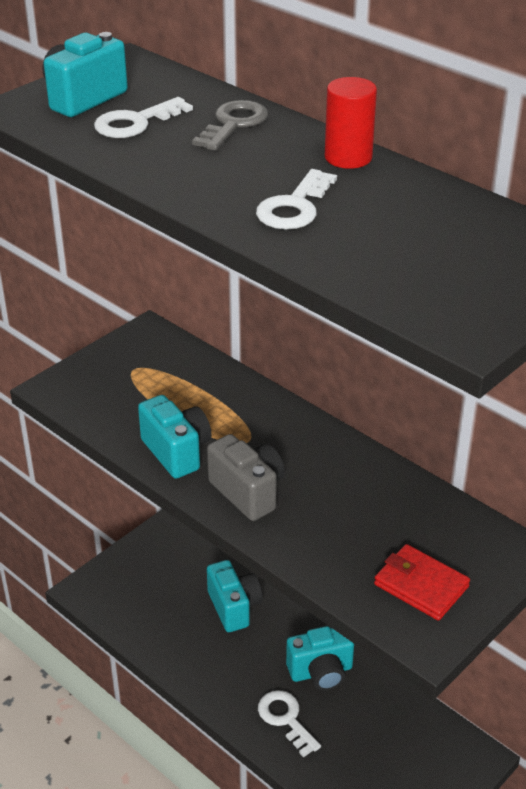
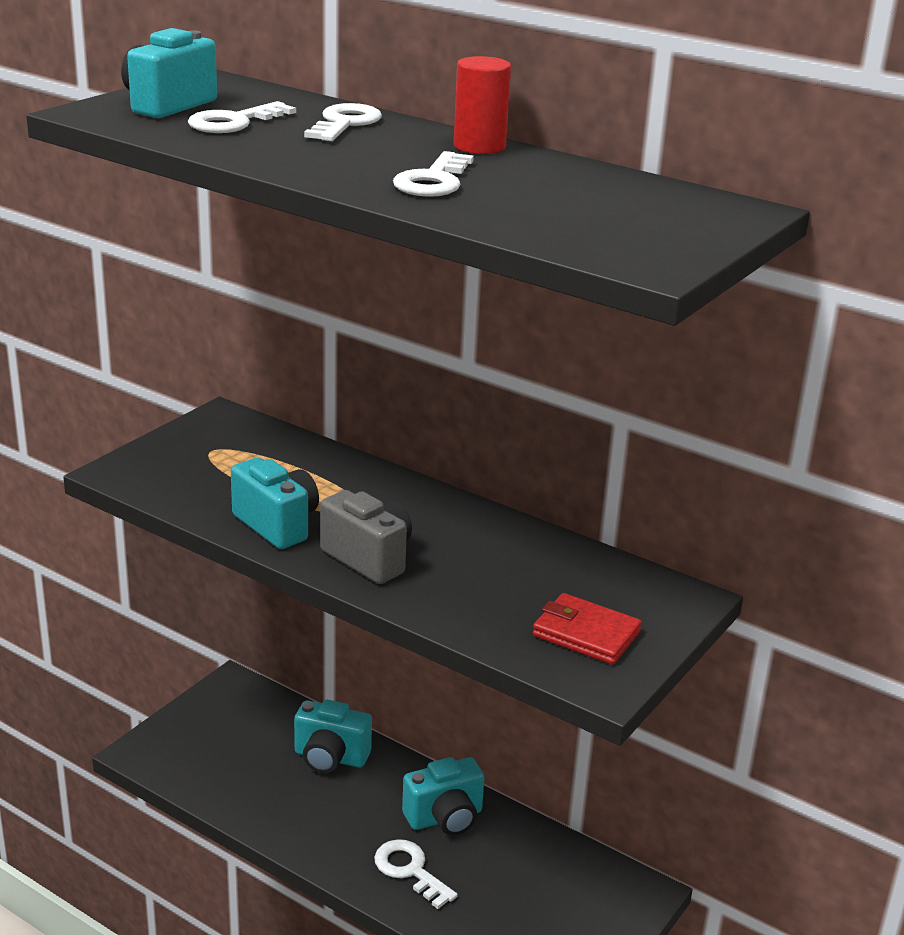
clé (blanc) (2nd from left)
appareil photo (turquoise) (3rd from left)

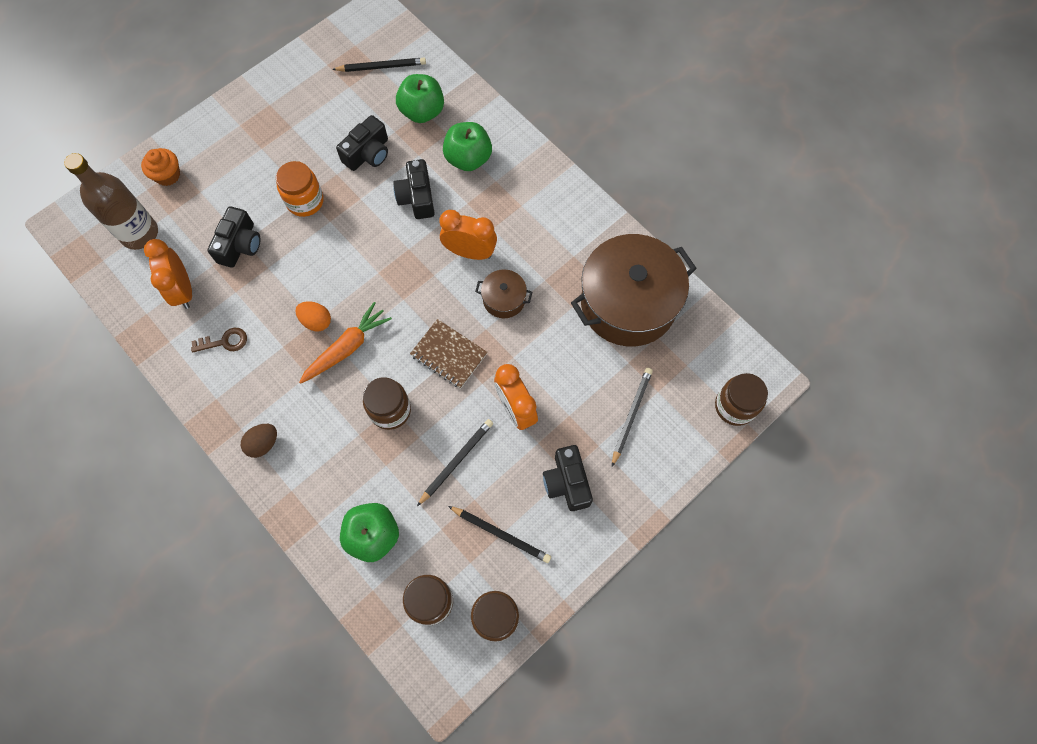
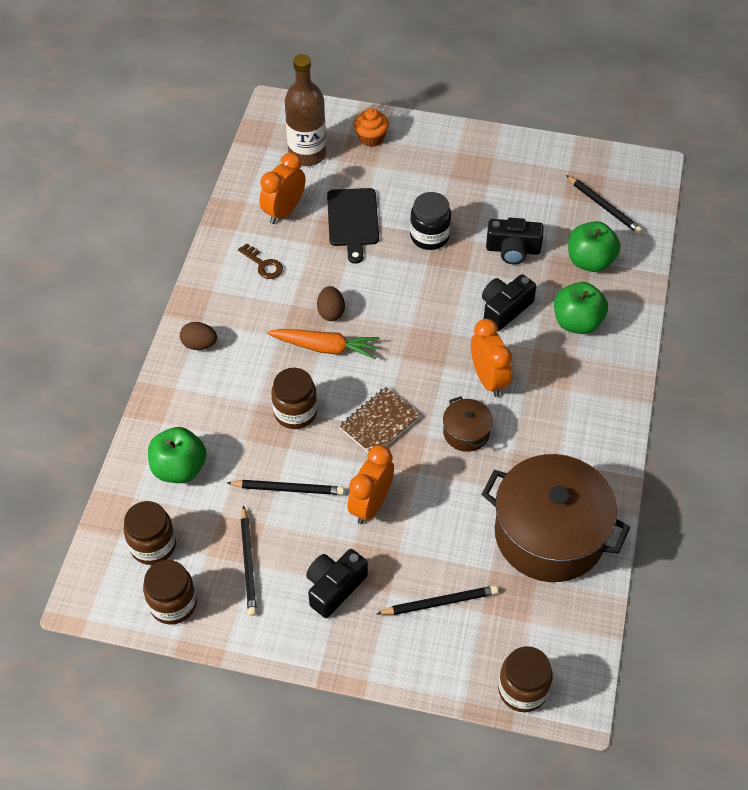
planche à découper (noir)
bocal (noir)
œuf (marron) (2nd from left)
carnet (marron)

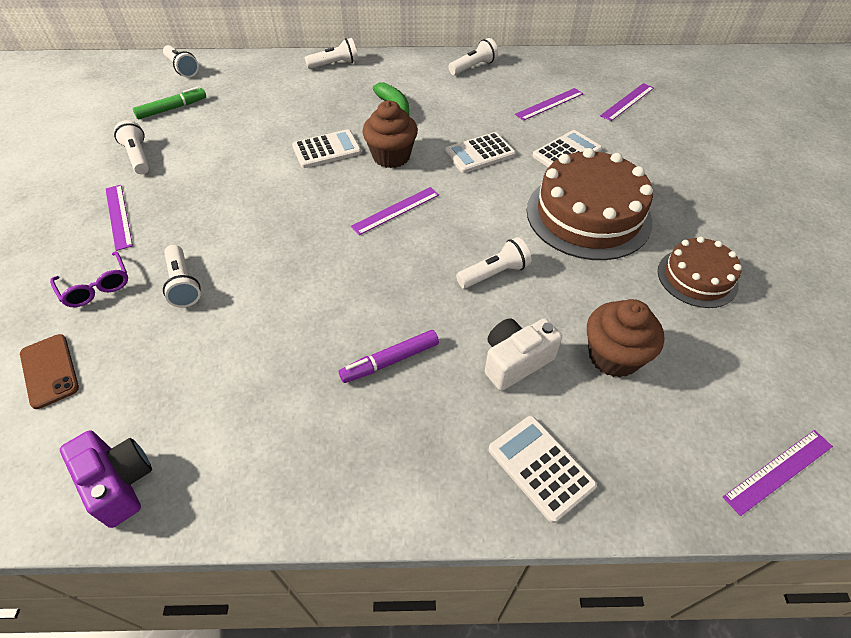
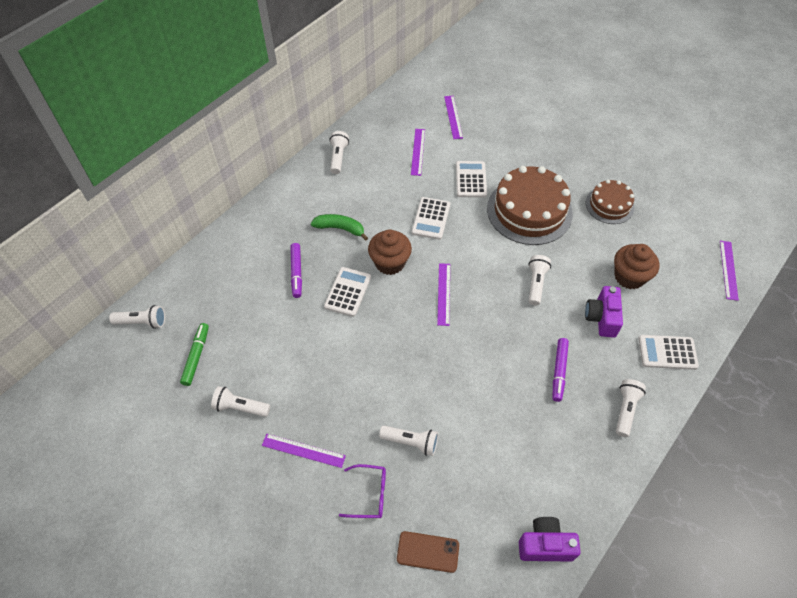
lampe de poche (blanc) (6th from left)
appareil photo (violet) (2nd from left)
feutre (violet) (1st from left)

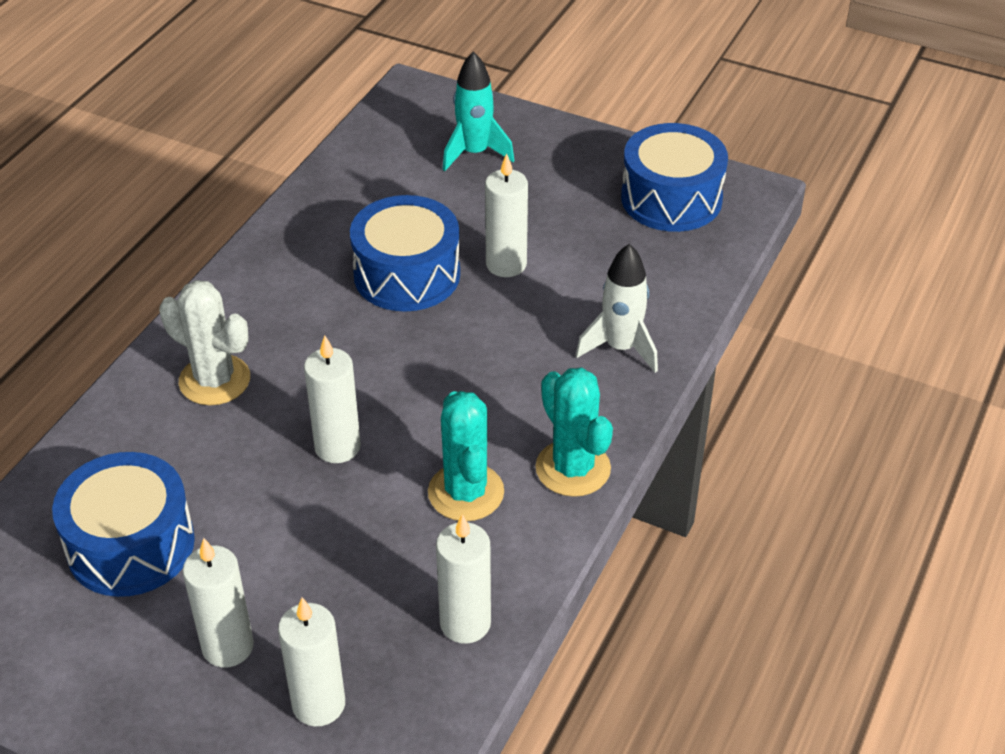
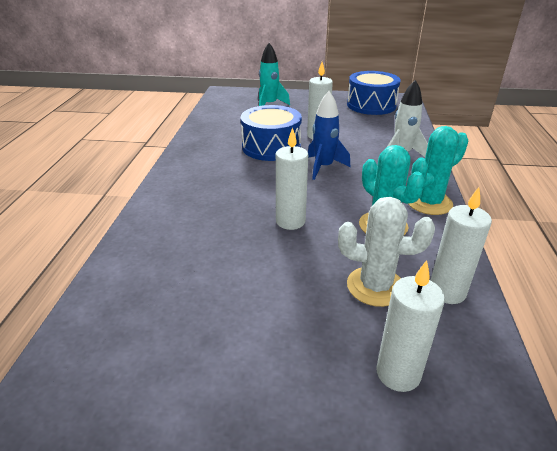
tambour (bleu) (1st from left in the first image)
cactus (blanc)
bougie (blanc) (1st from left in the first image)
cactus (turquoise) (2nd from left)
fusée (bleu)

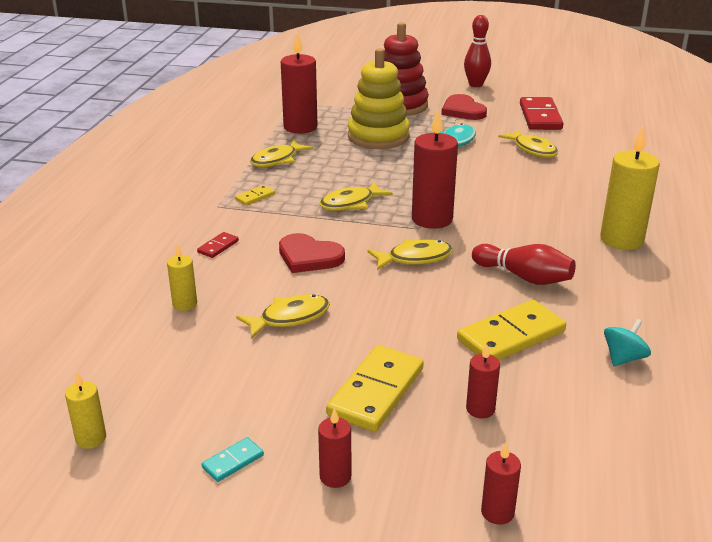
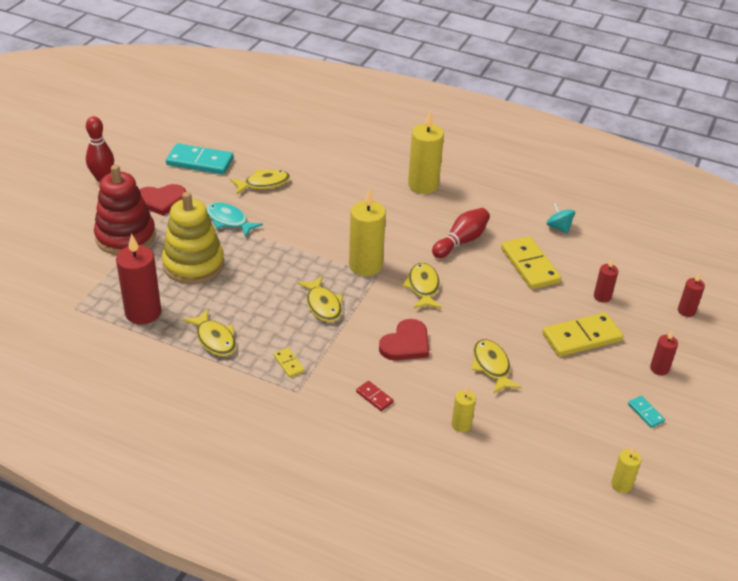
domino (jaune) (3rd from left)
bougie (jaune) (1st from left)
domino (turquoise) (1st from left)

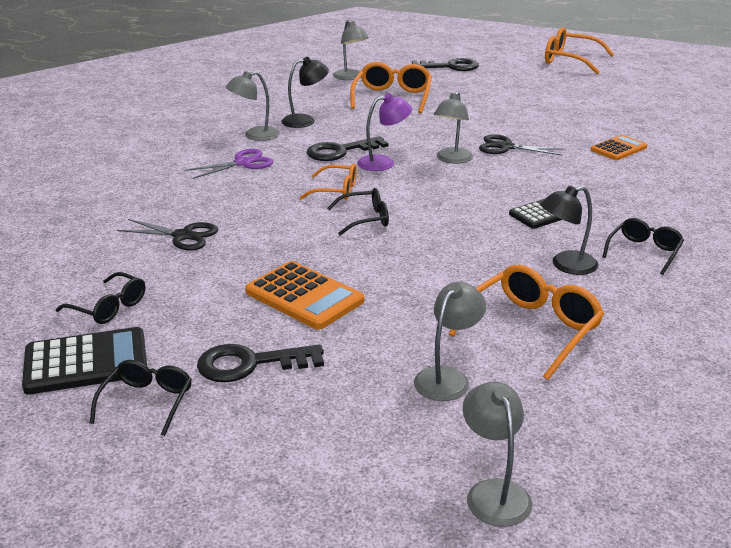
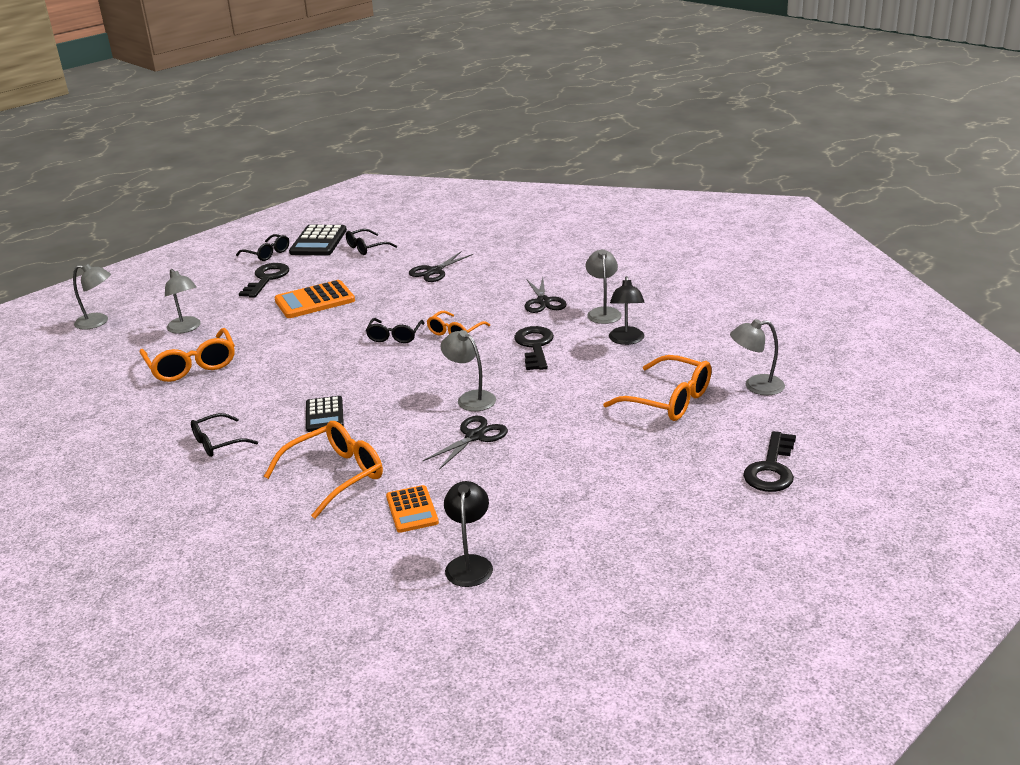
ciseaux (noir) (3rd from left)
lampe (violet)
lampe (noir) (1st from left)
lunettes (orange) (2nd from left)
lunettes (noir) (1st from left)

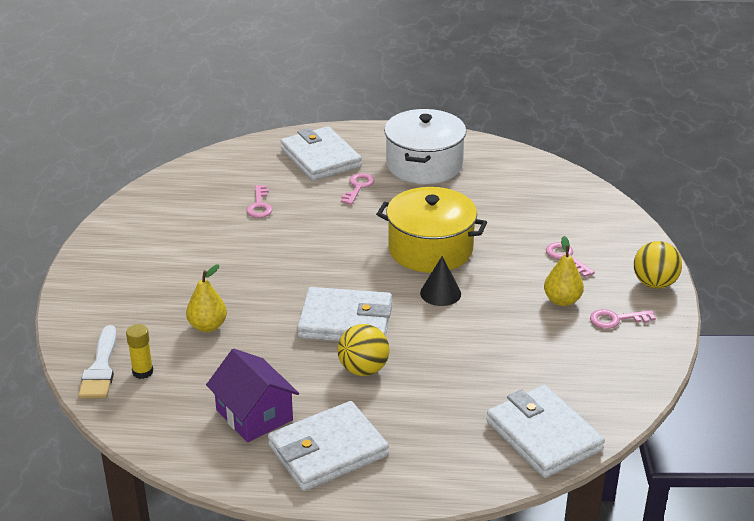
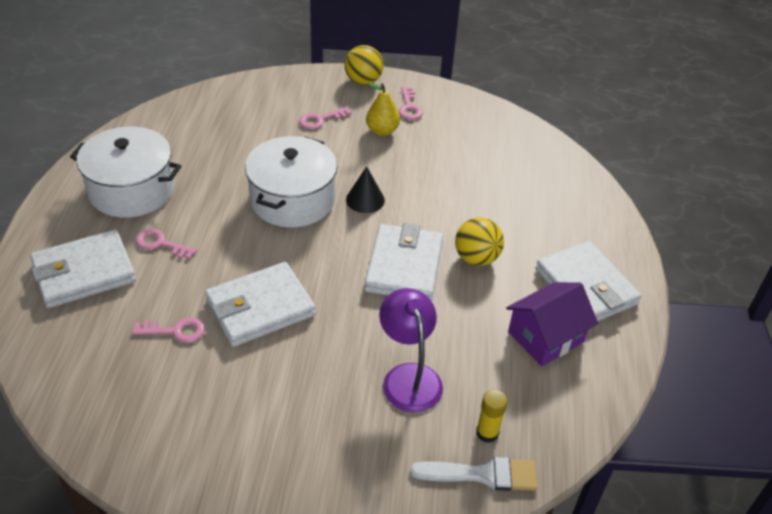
lampe (violet)
marmite (blanc) (2nd from left)
portefeuille (blanc) (2nd from left)

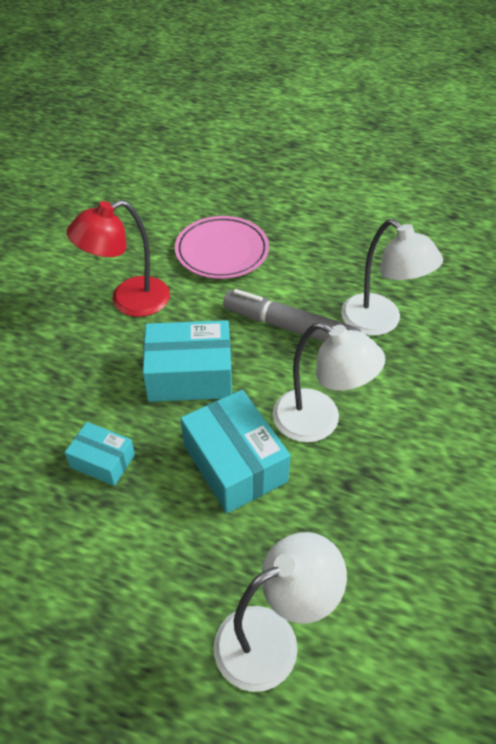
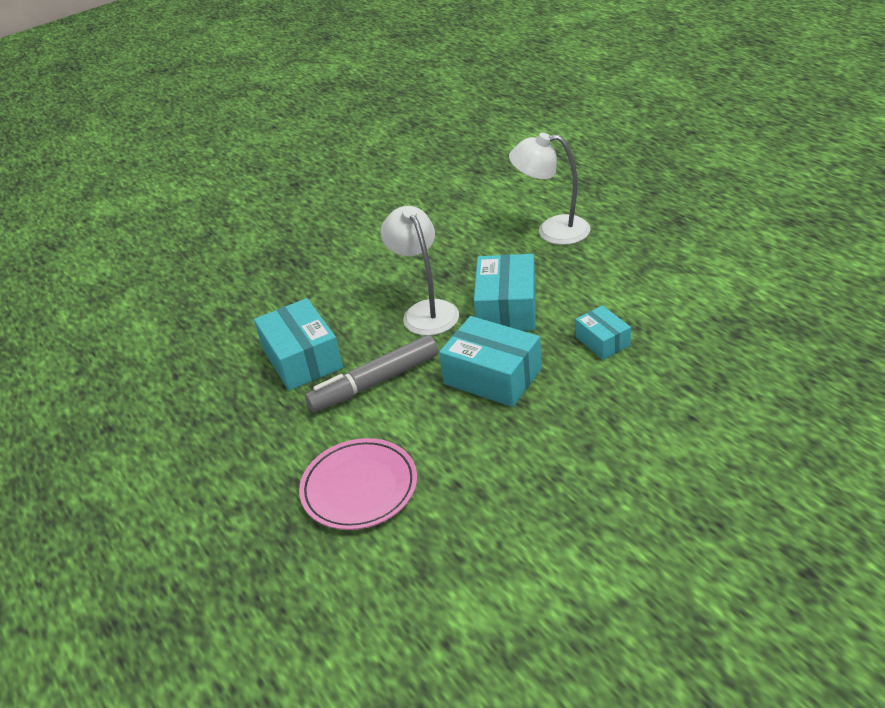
lampe (rouge)
feutre (gris)
boîte (turquoise) (1st from left)

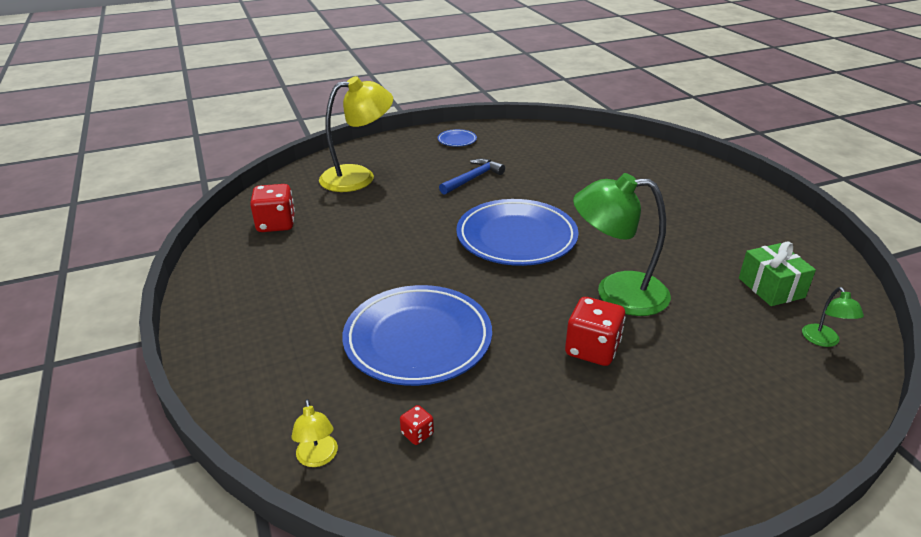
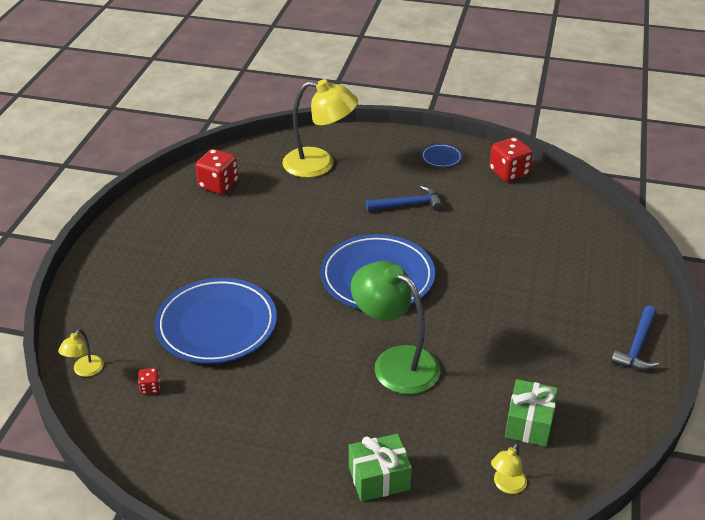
dé (rouge) (3rd from left)
lampe (jaune) (3rd from left)
cadeau (vert) (1st from left)
marteau (bleu) (2nd from left)

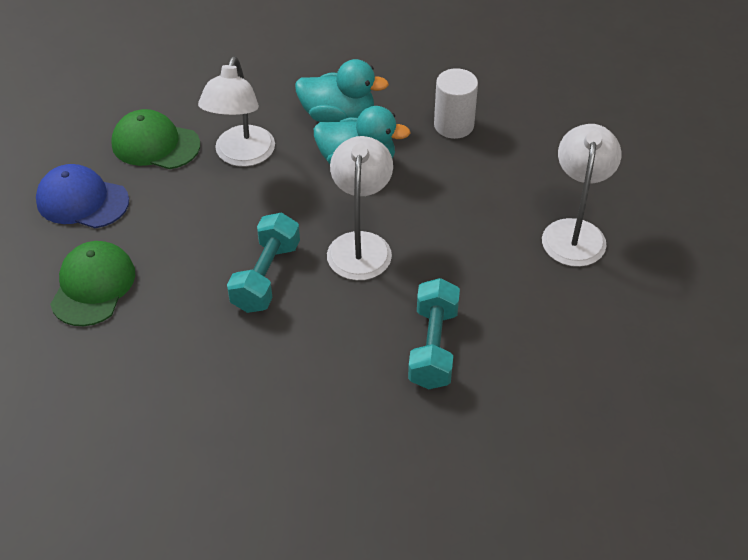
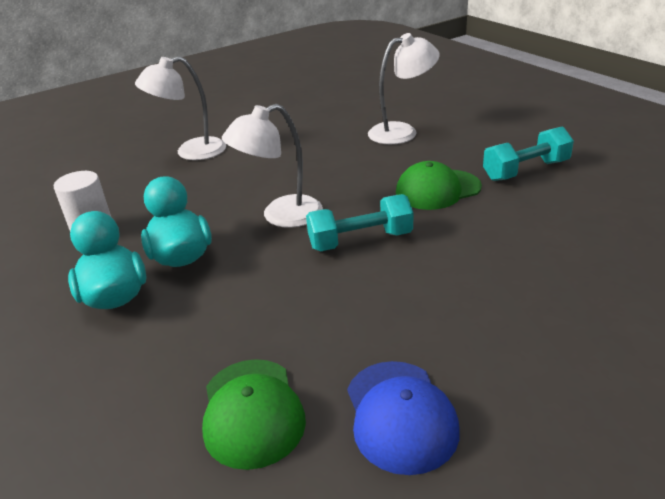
casquette (vert) (2nd from left)
lampe (blanc) (3rd from left)
haltère (turquoise) (2nd from left)

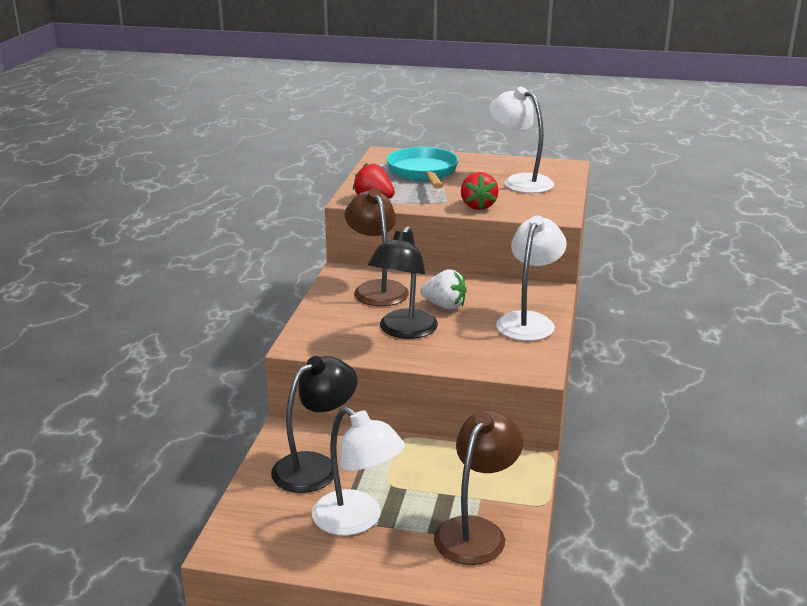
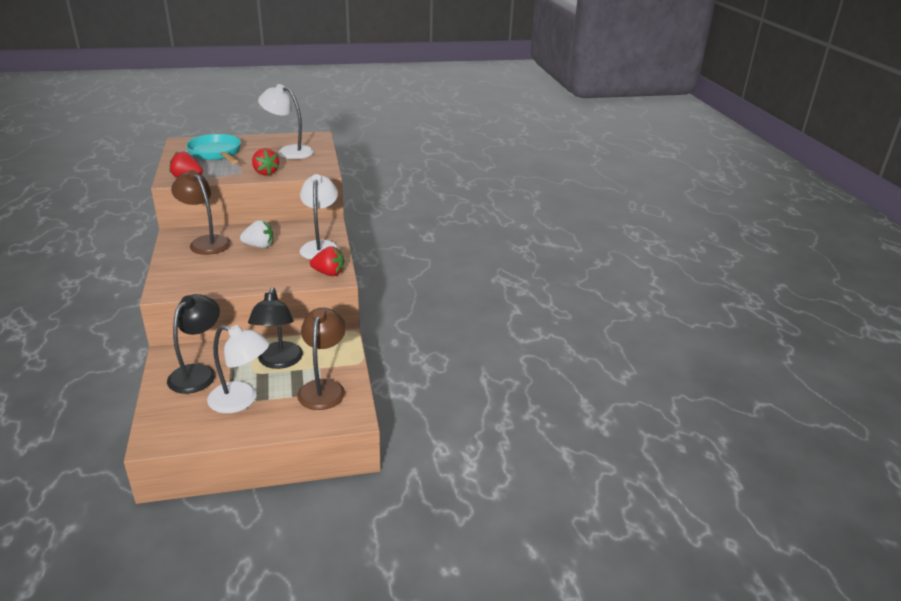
lampe (noir) (2nd from left)
fraise (rouge) (3rd from left)

